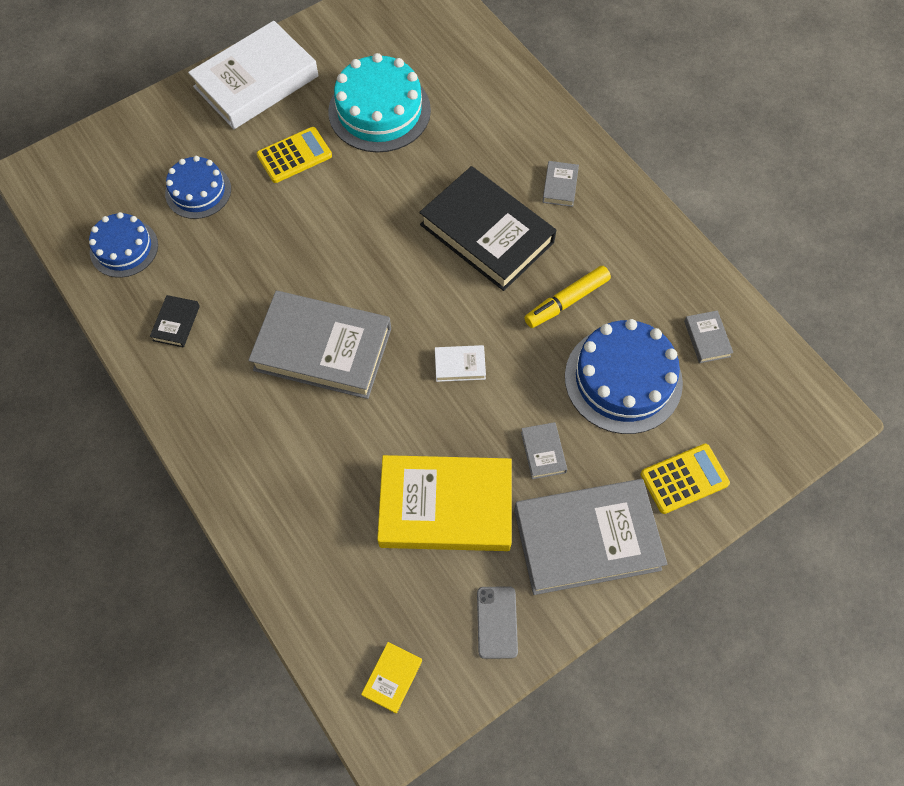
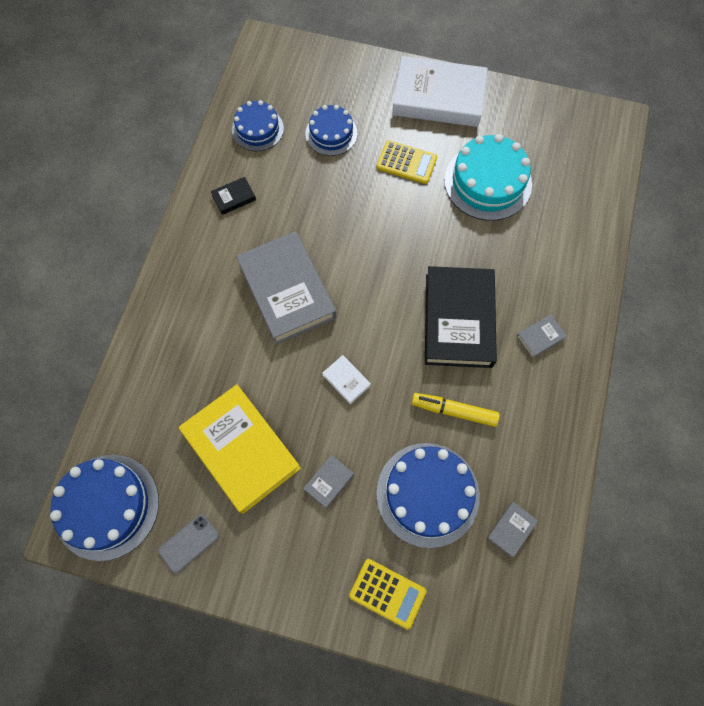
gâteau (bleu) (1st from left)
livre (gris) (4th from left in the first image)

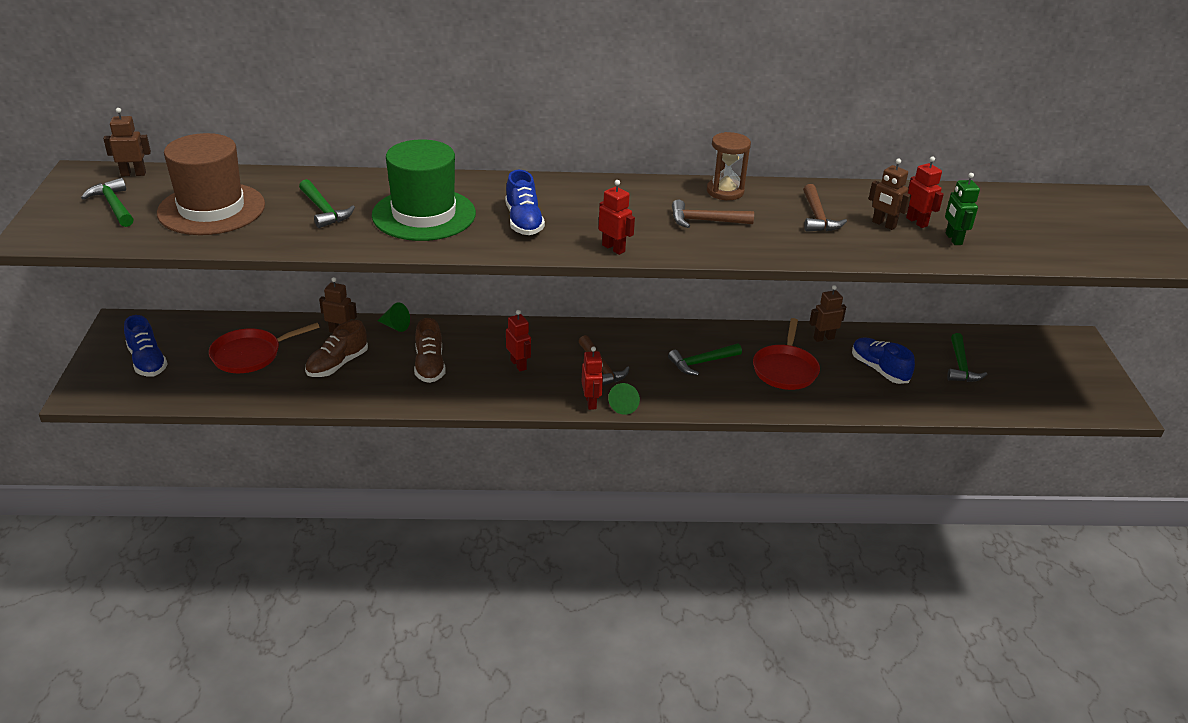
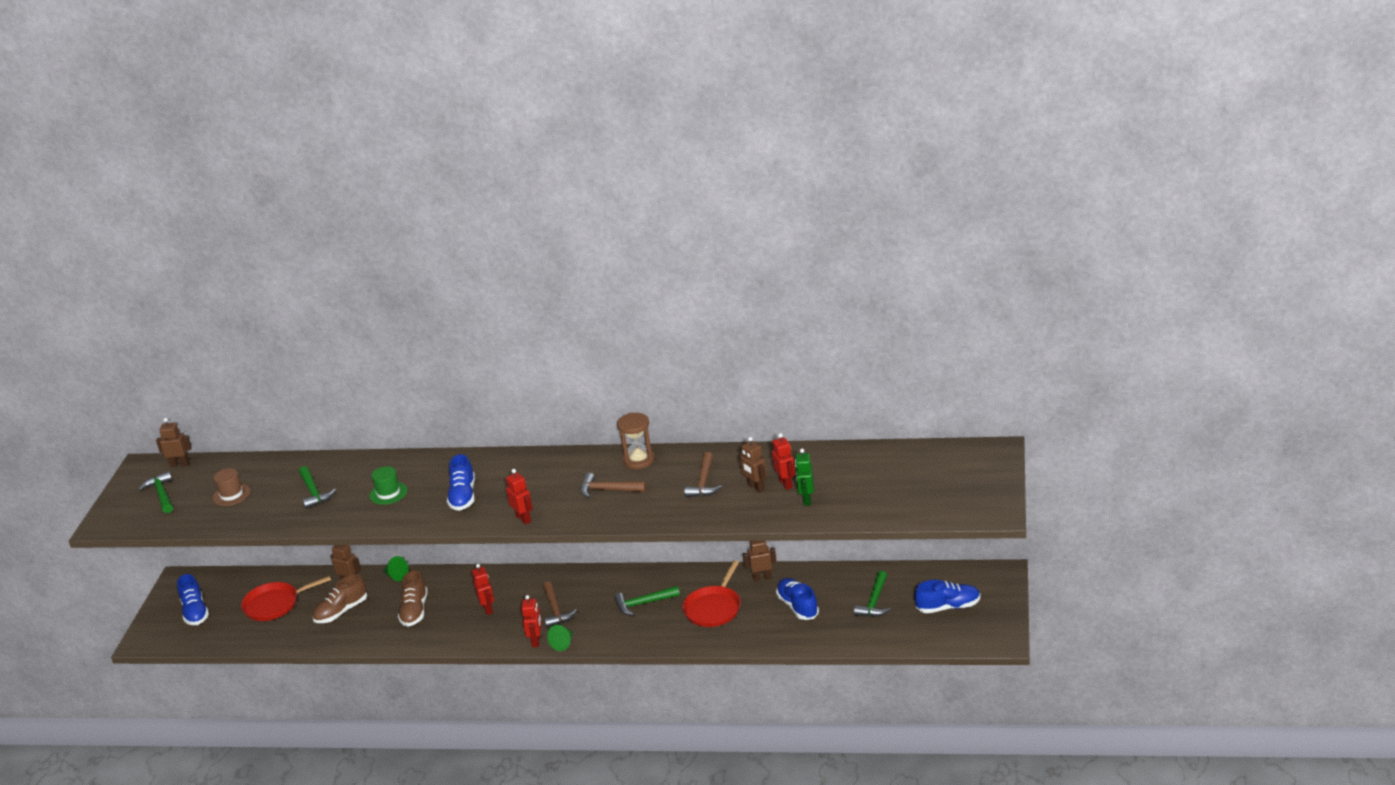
chapeau (marron)
chapeau (vert)
chaussure (bleu) (4th from left)

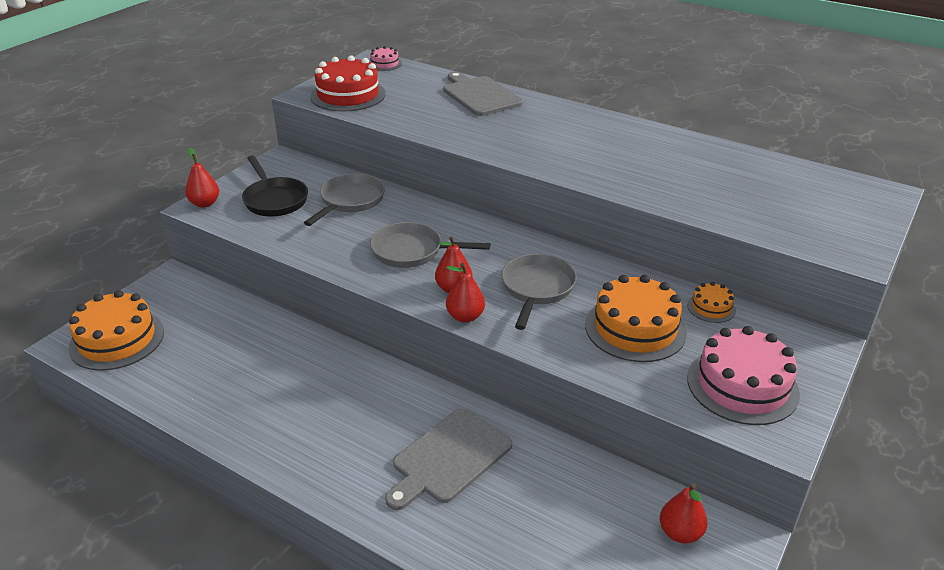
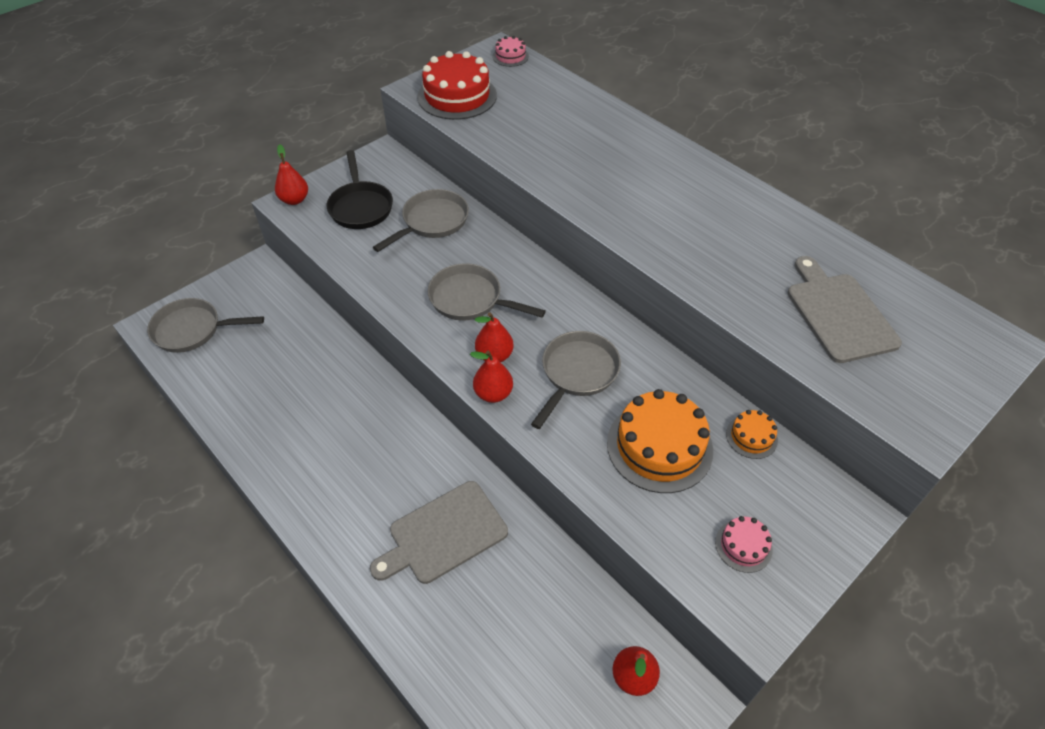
poêle (gris) (1st from left)
planche à découper (gris) (2nd from left)
gâteau (rose) (2nd from left)

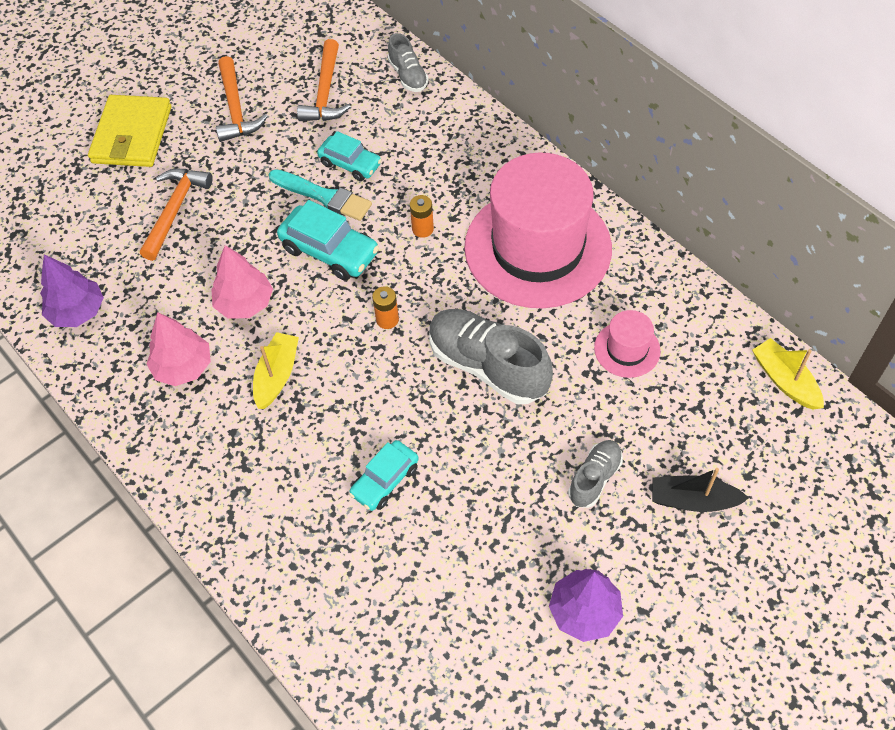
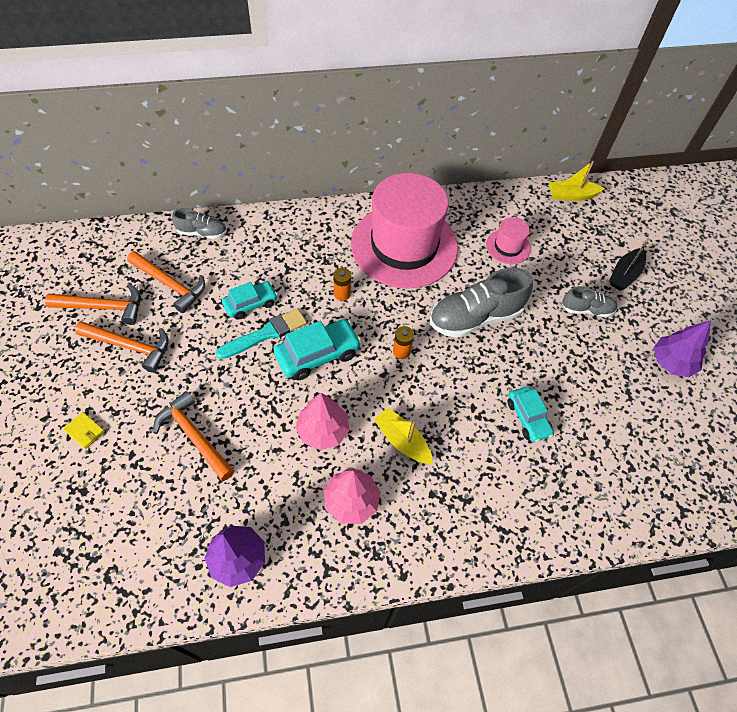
portefeuille (jaune)
chaussure (gris) (3rd from left)
marteau (orange) (1st from left)

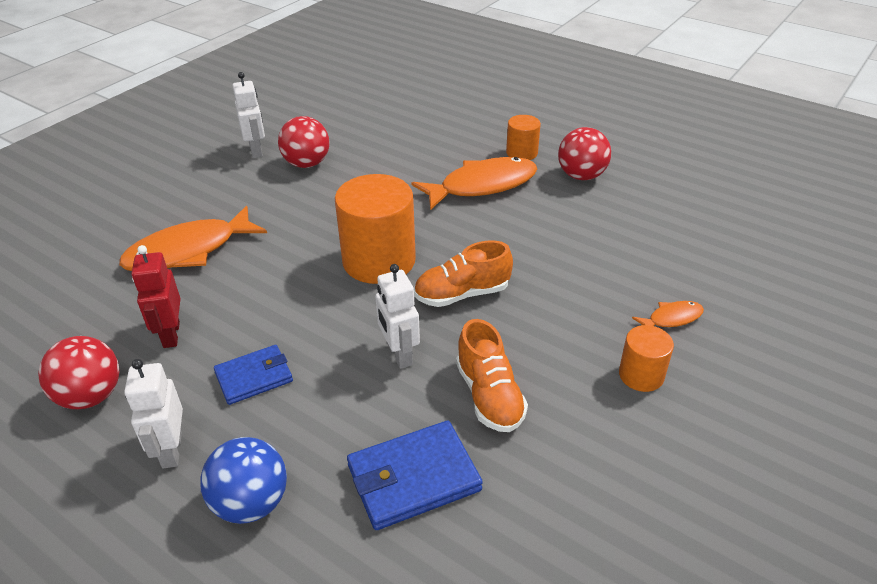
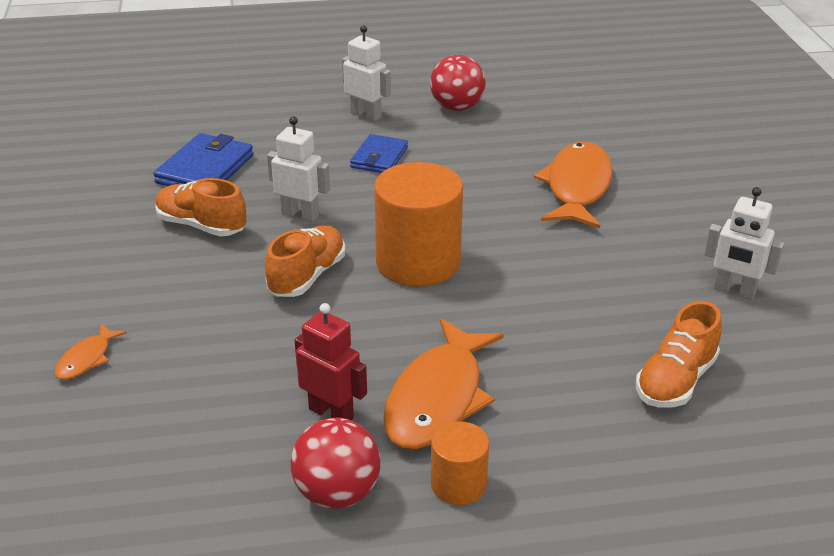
robot (rouge)
balle (bleu)
balle (rouge) (2nd from left in the first image)
cylindre (orange) (3rd from left in the first image)
chaussure (orange) (3rd from left)

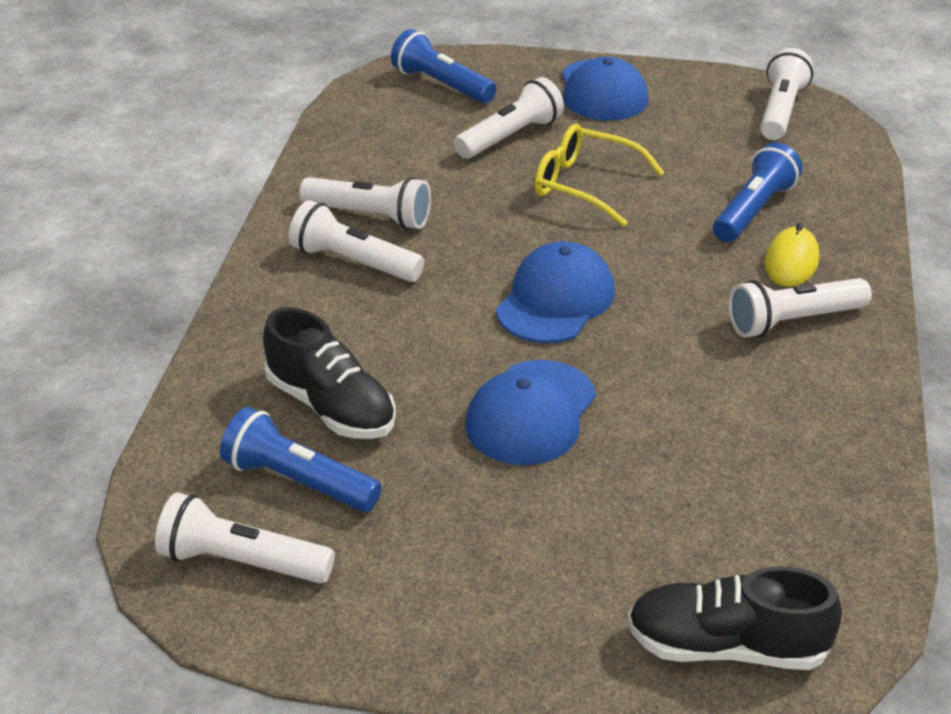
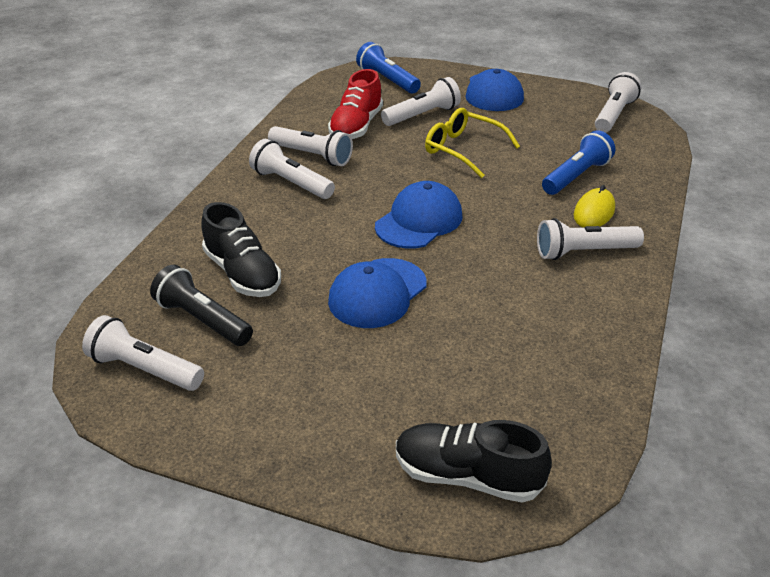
lampe de poche (noir)
chaussure (rouge)

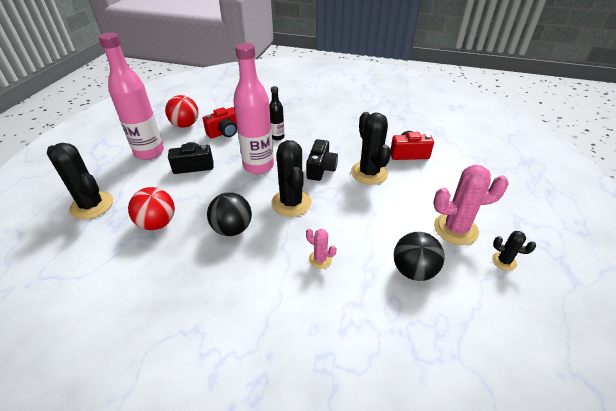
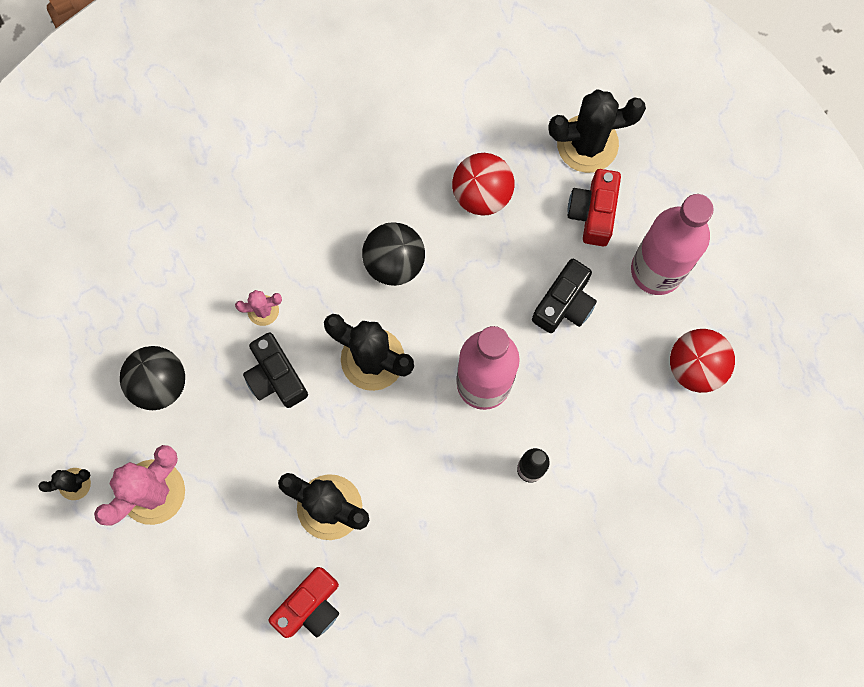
appareil photo (rouge) (2nd from left)
appareil photo (noir) (1st from left)

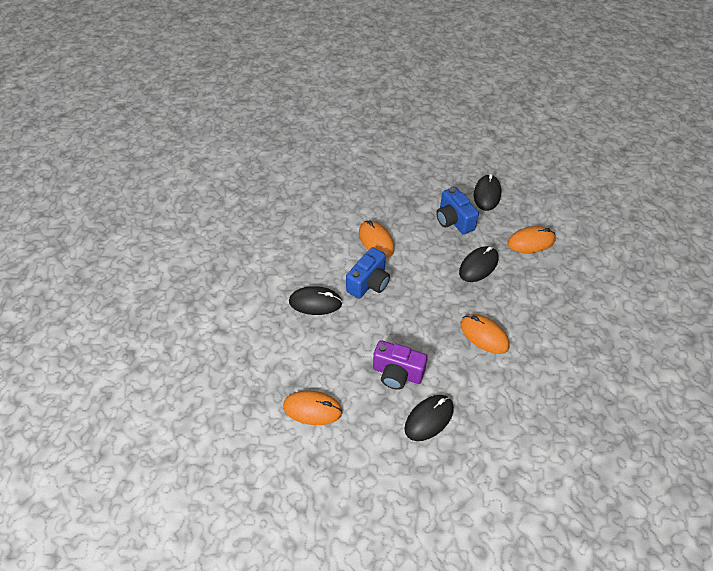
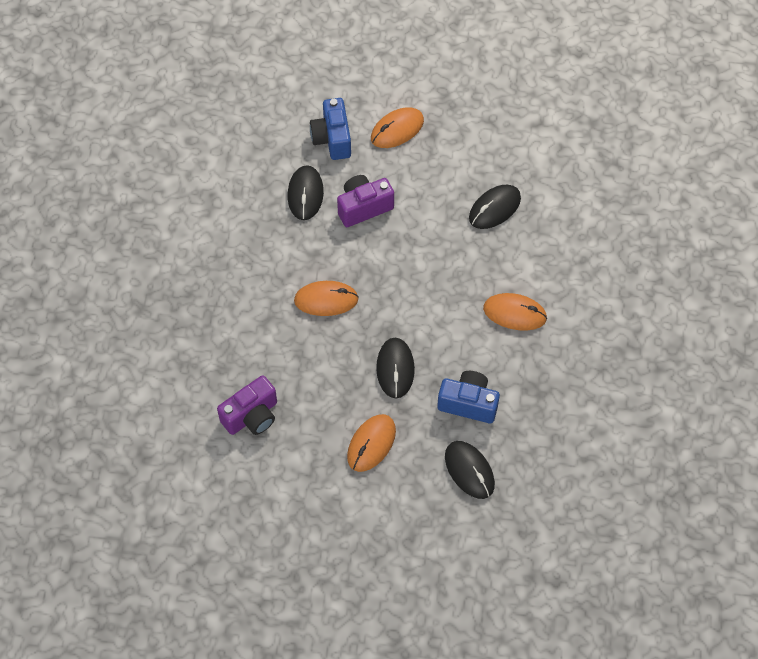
appareil photo (bleu) (1st from left)
appareil photo (violet) (1st from left)

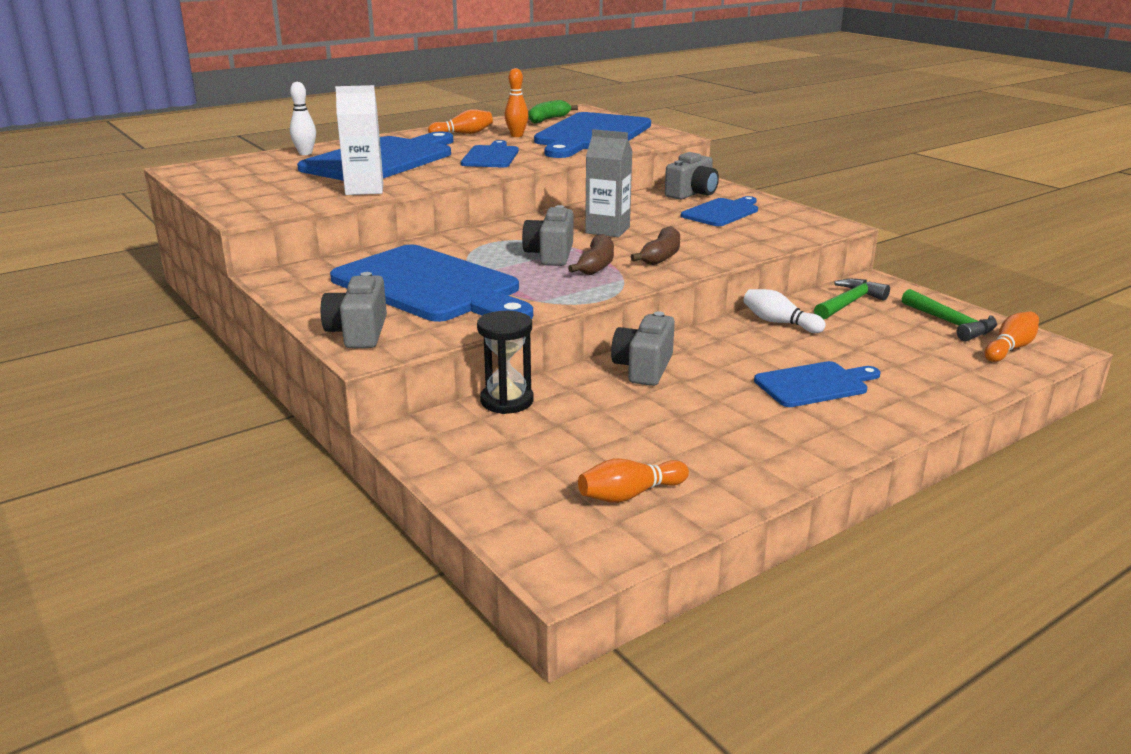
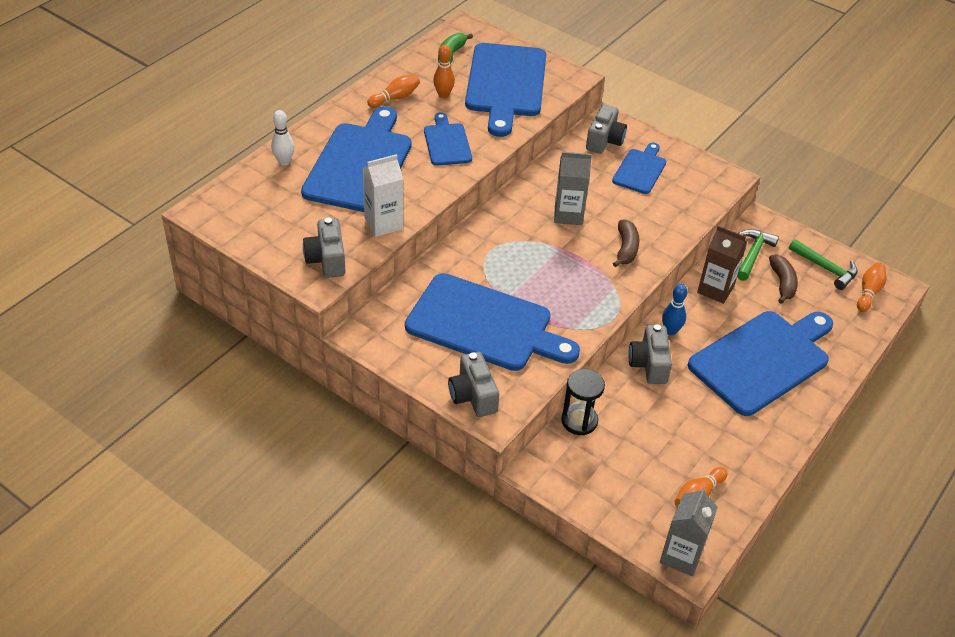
appareil photo (gris) (1st from left)
banane (marron) (2nd from left)
brique de lait (marron)
planche à découper (bleu) (6th from left)
brique de lait (gris) (2nd from left)
quille (bleu)

